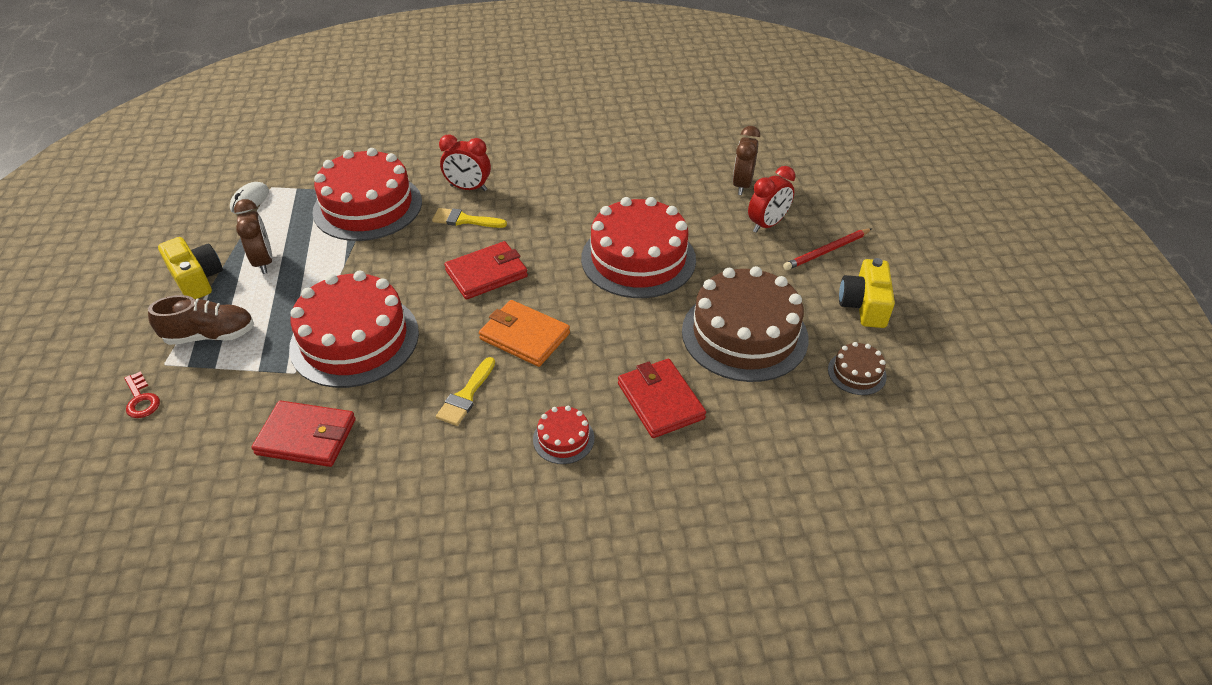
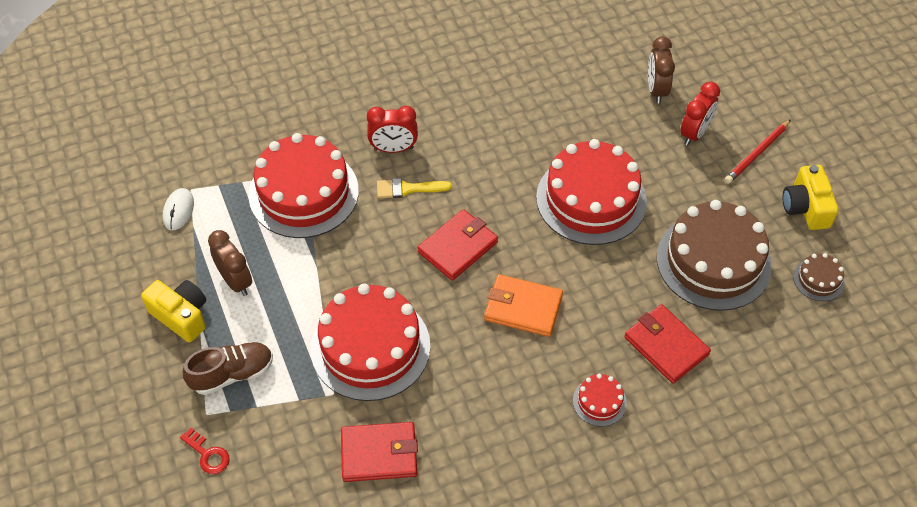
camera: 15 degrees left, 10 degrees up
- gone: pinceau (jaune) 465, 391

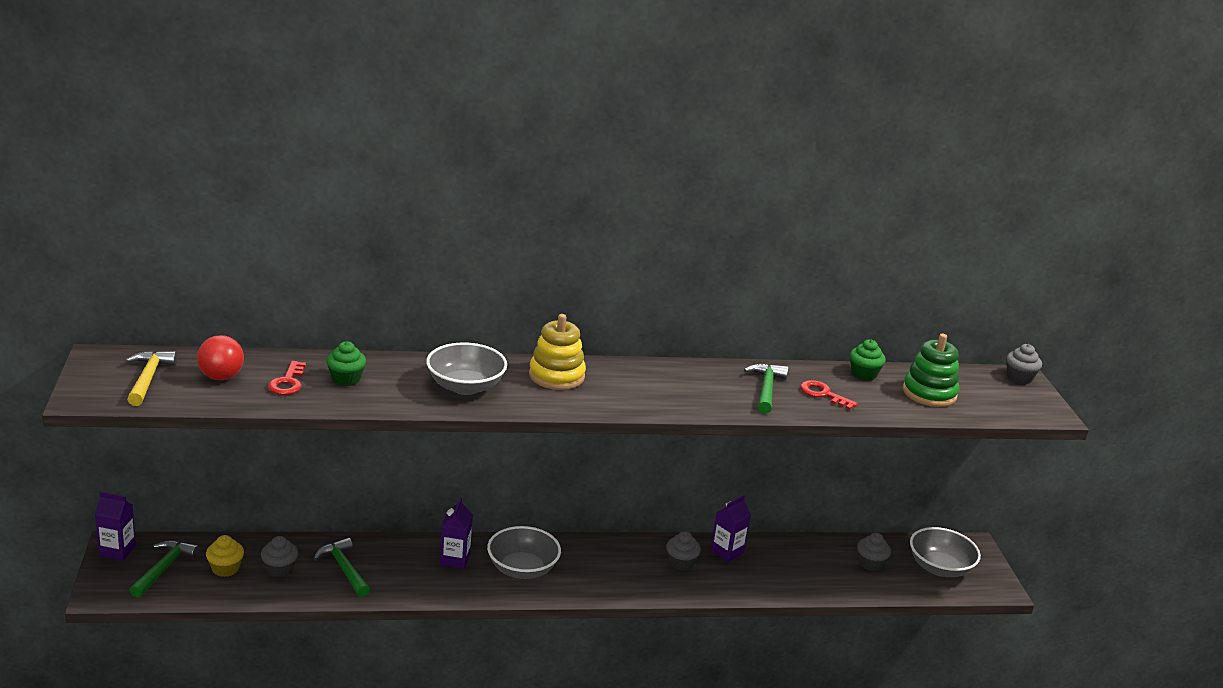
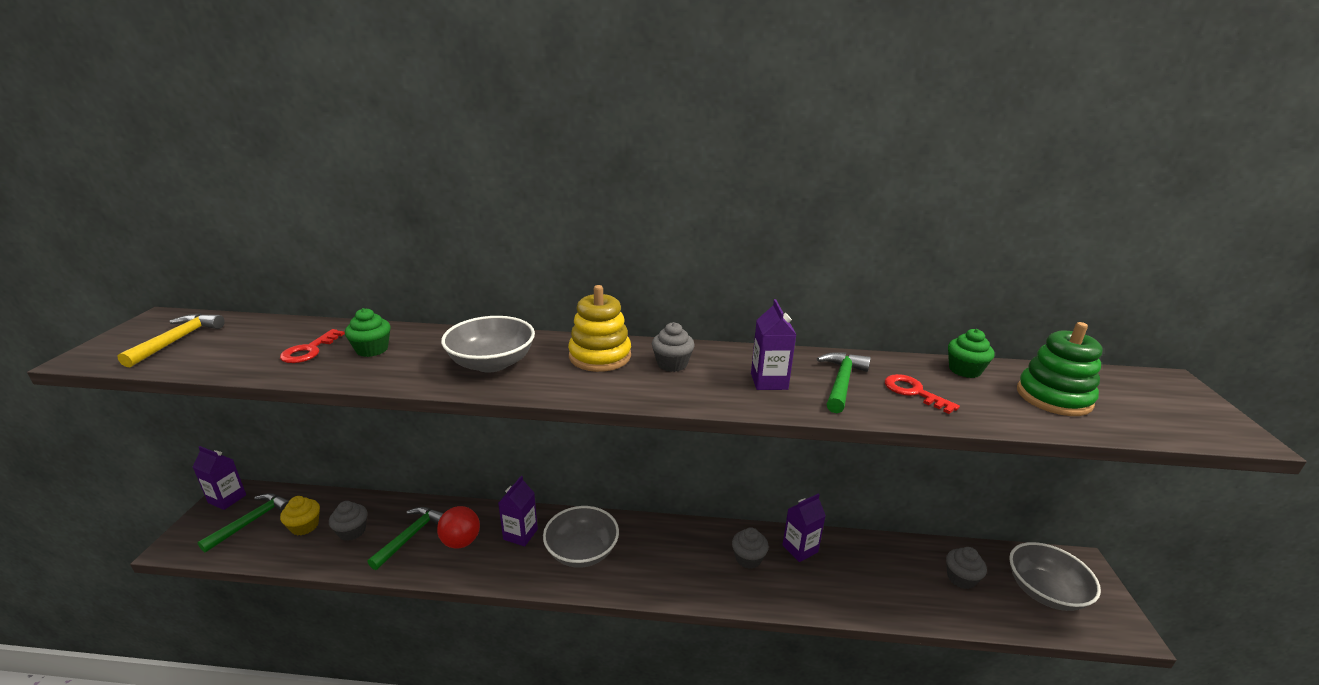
camera: 15 degrees right, 0 degrees up
- shifted: balle (rouge) 220, 357 to 458, 527
- rotated: marteau (vert) 342, 567 = 405, 538 45 degrees clockwise
- shifted: muffin (gris) 1024, 364 to 673, 347
- new: brique de lait (violet) 773, 344

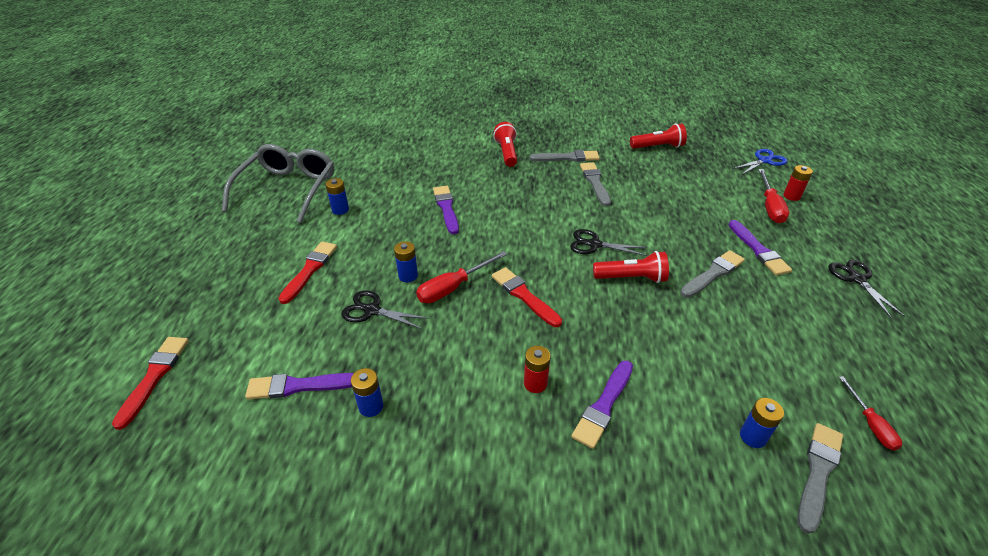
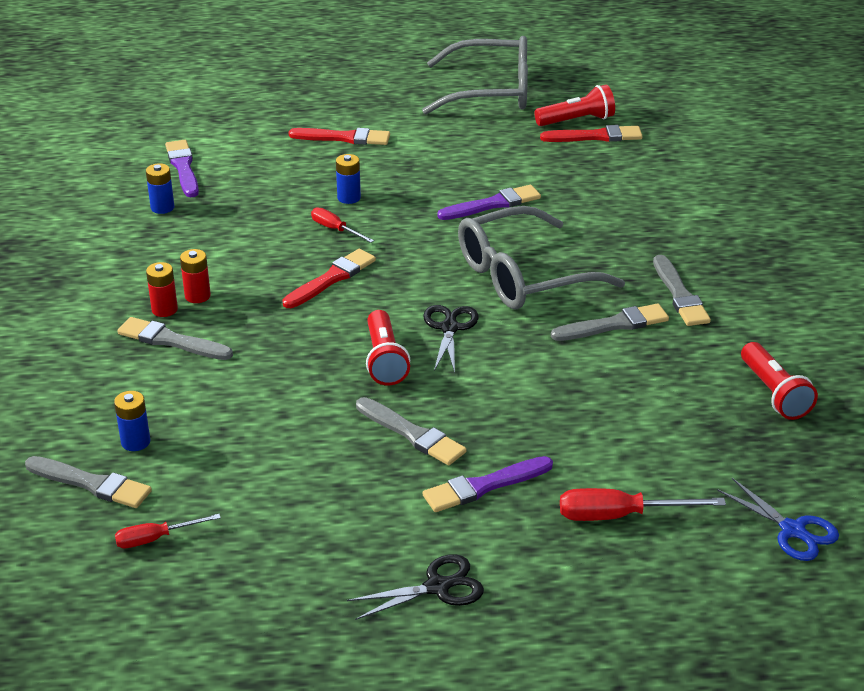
camera: 80 degrees right, 5 degrees down
- shifted: pinceau (rouge) 150, 383 to 591, 133
- gone: pile (bleu) 337, 196
- gone: ciseaux (noir) 385, 309
- scaled: tournevis (rouge) 461, 277 = 342, 225 x0.63
- shifted: lampe de poche (rouge) 505, 144 to 574, 105
- repainted: pinceau (violet) 602, 404 to pinceau (gris) 175, 338
- shifted: pile (rouge) 798, 183 to 162, 289
- new: lunettes (gris) 541, 257

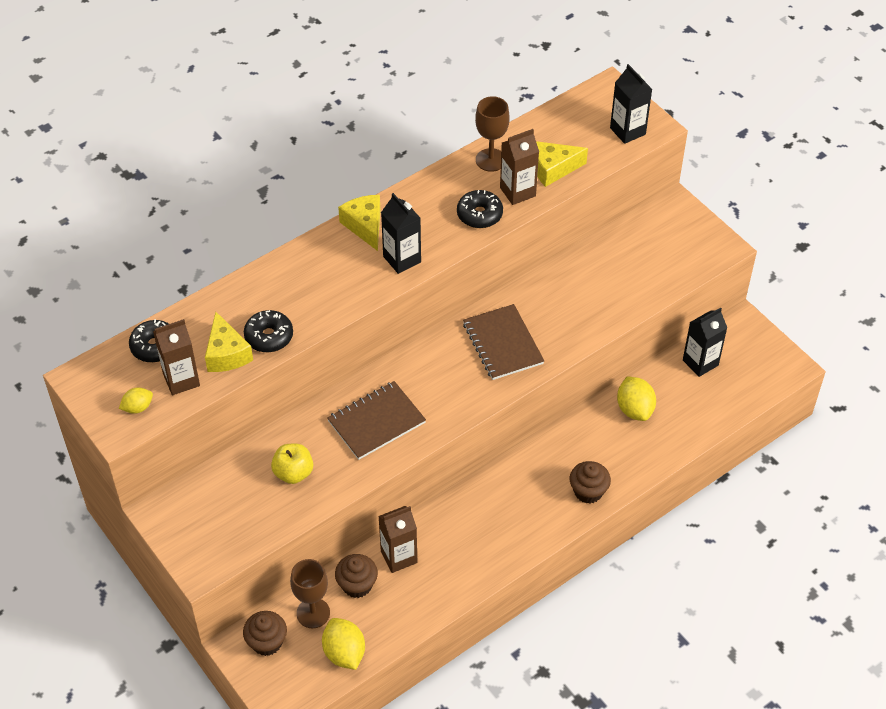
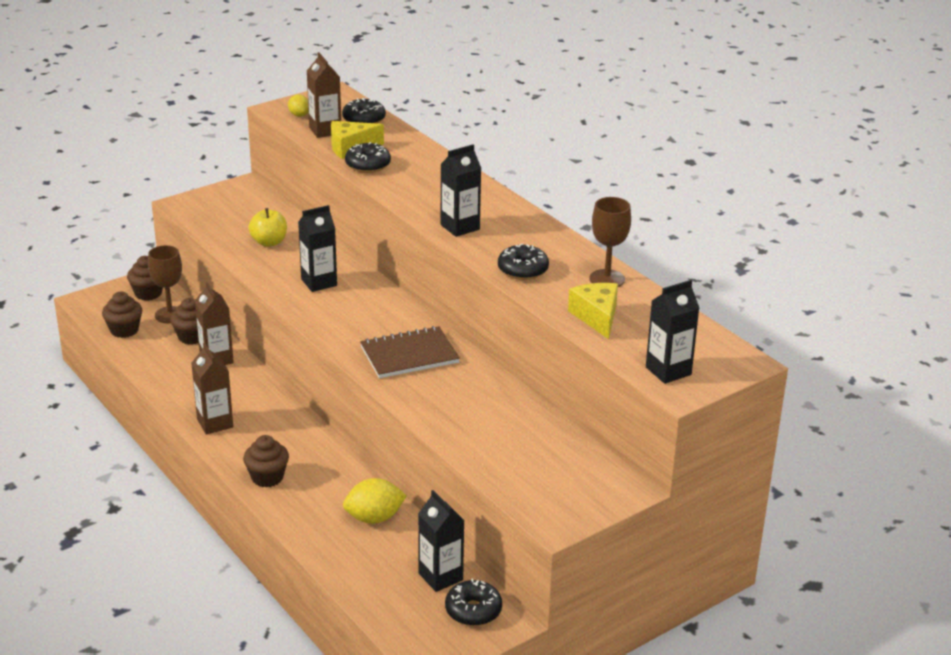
camera: 90 degrees right, 20 degrees down
- swapped: citron (jaune) 343, 644 to muffin (marron) 122, 315
- swapped: carnet (marron) 376, 420 to brique de lait (noir) 317, 248
- gone: fromage (jaune) 359, 223
- shifted: brique de lait (marron) 519, 167 to 212, 389
- new: beignet (noir) 473, 602

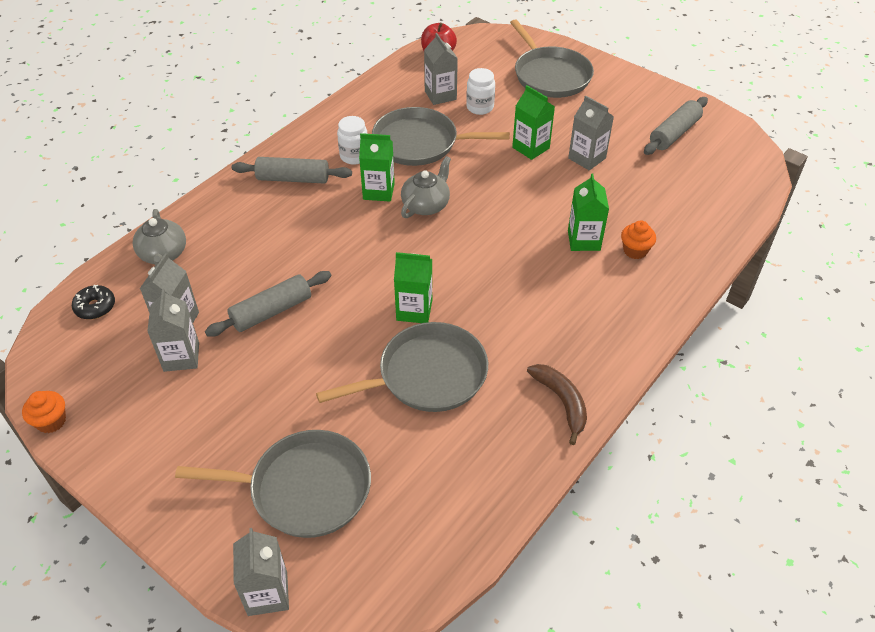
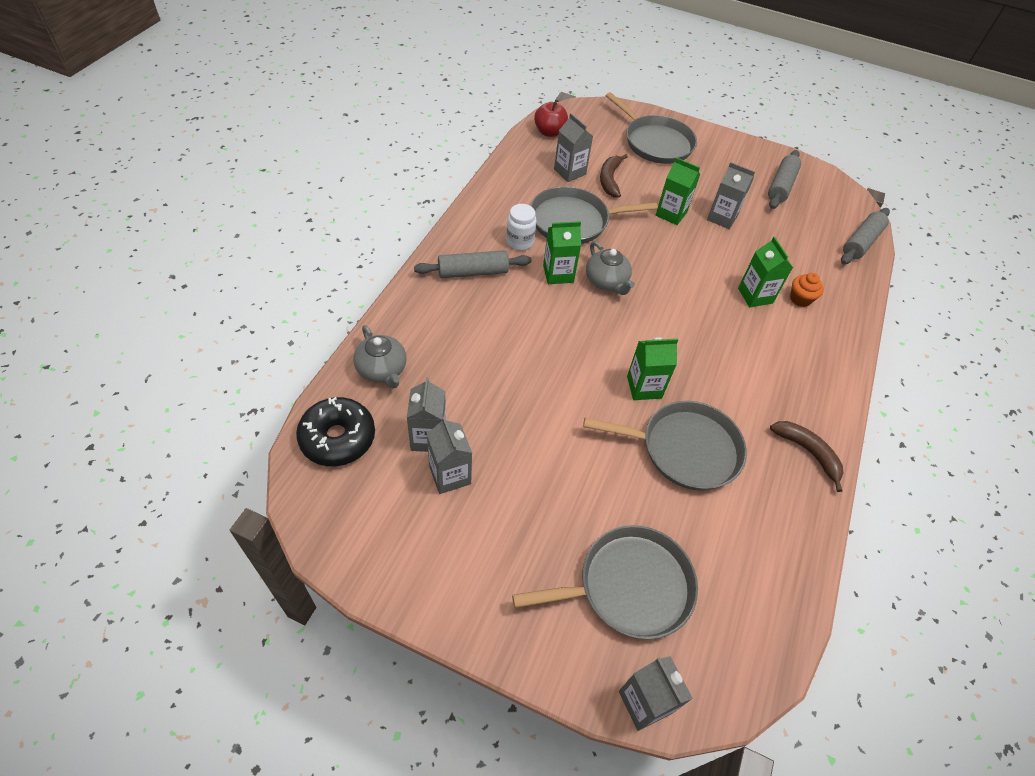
camera: 20 degrees left, 5 degrees up
- gone: muffin (orange) 44, 412
- scaled: beignet (noir) 93, 302 = 335, 431 x1.78
- shifted: rouleau à pâtisserie (gris) 268, 304 to 865, 236
- rotated: poêle (gris) 402, 367 = 665, 446 45 degrees clockwise
- rotated: théière (gris) 426, 187 = 610, 268 135 degrees clockwise
- swapped: bocal (blanc) 480, 91 to banane (marron) 614, 176

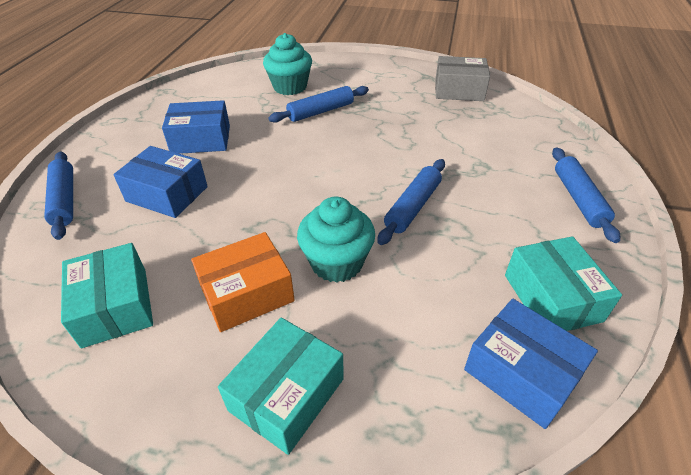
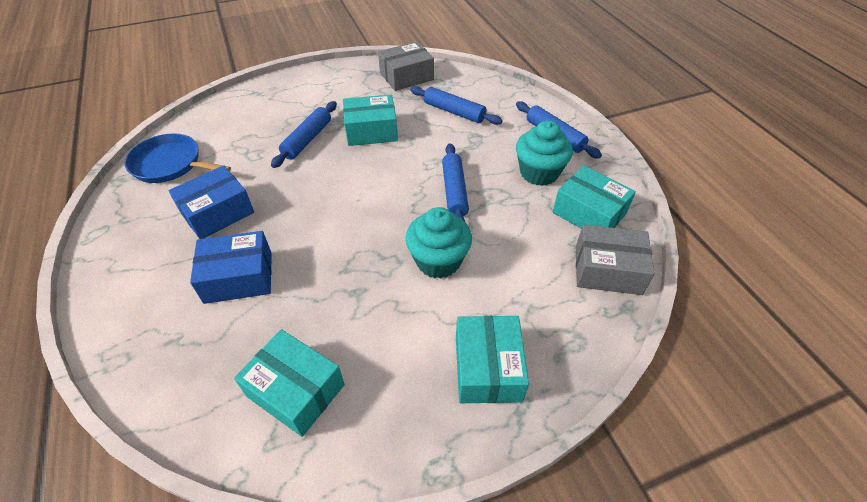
camera: 35 degrees left, 5 degrees up
- shifted: rouleau à pâtisserie (bleu) 58, 196 to 456, 105
- gone: boîte (orange) 243, 282
- shifted: muffin (turquoise) 287, 64 to 544, 153
- repainted: boîte (bleu) 531, 364 to boîte (gris) 615, 260
- new: poêle (bleu) 177, 158
- new: boîte (turquoise) 370, 120

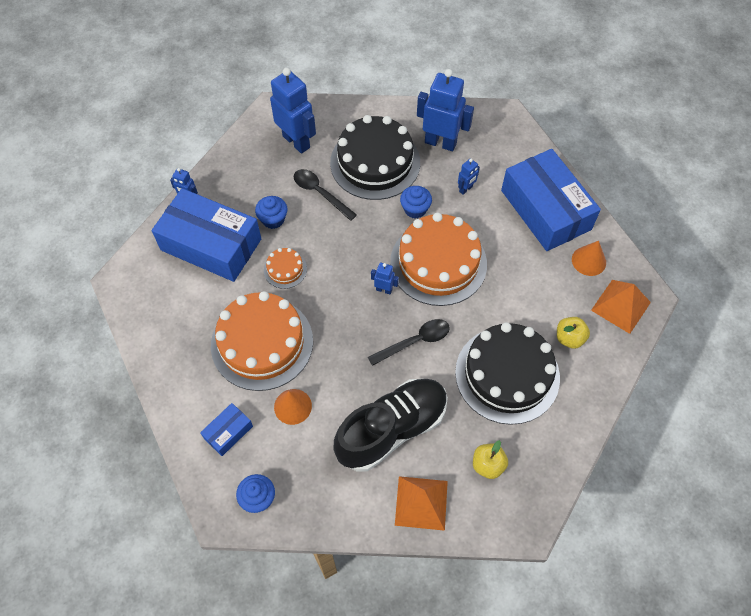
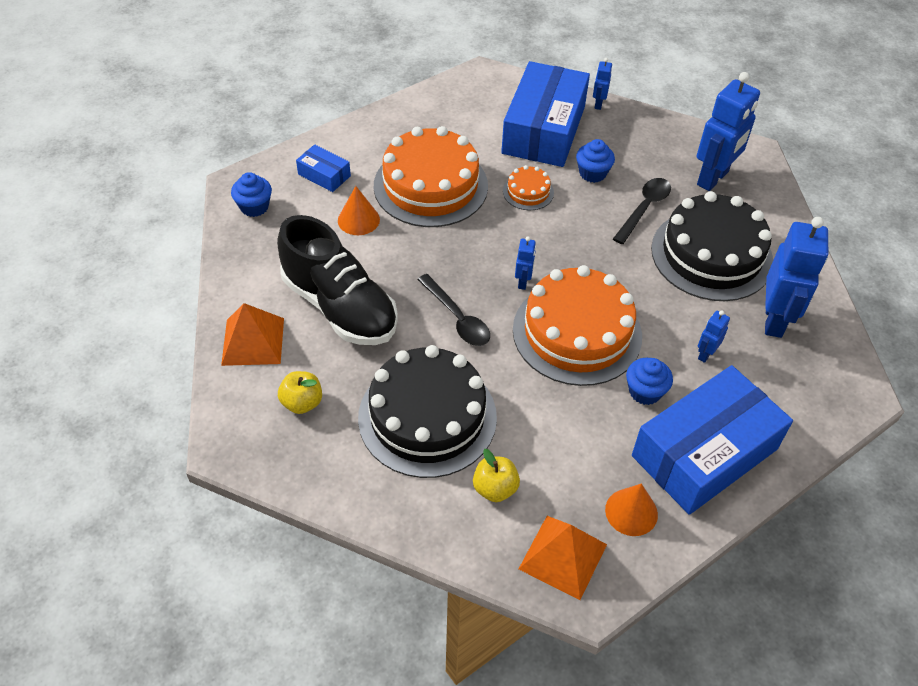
camera: 80 degrees right, 10 degrees down
- shifted: muffin (bleu) 416, 202 to 649, 381
- rotated: robot (bleu) 469, 176 = 714, 336 90 degrees clockwise

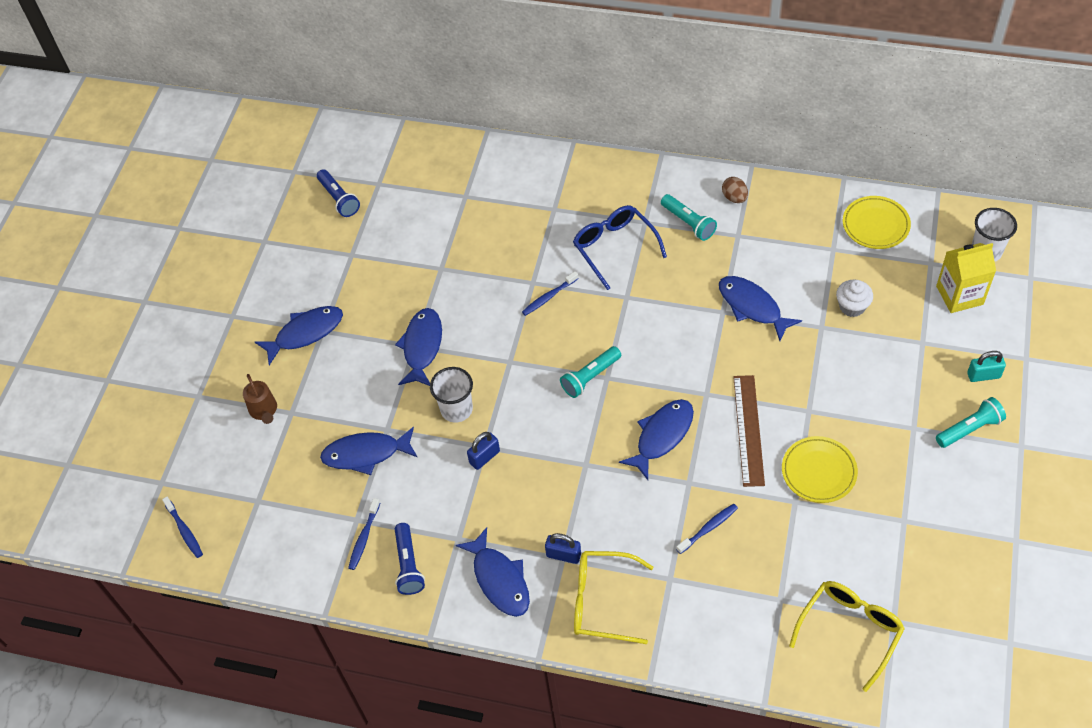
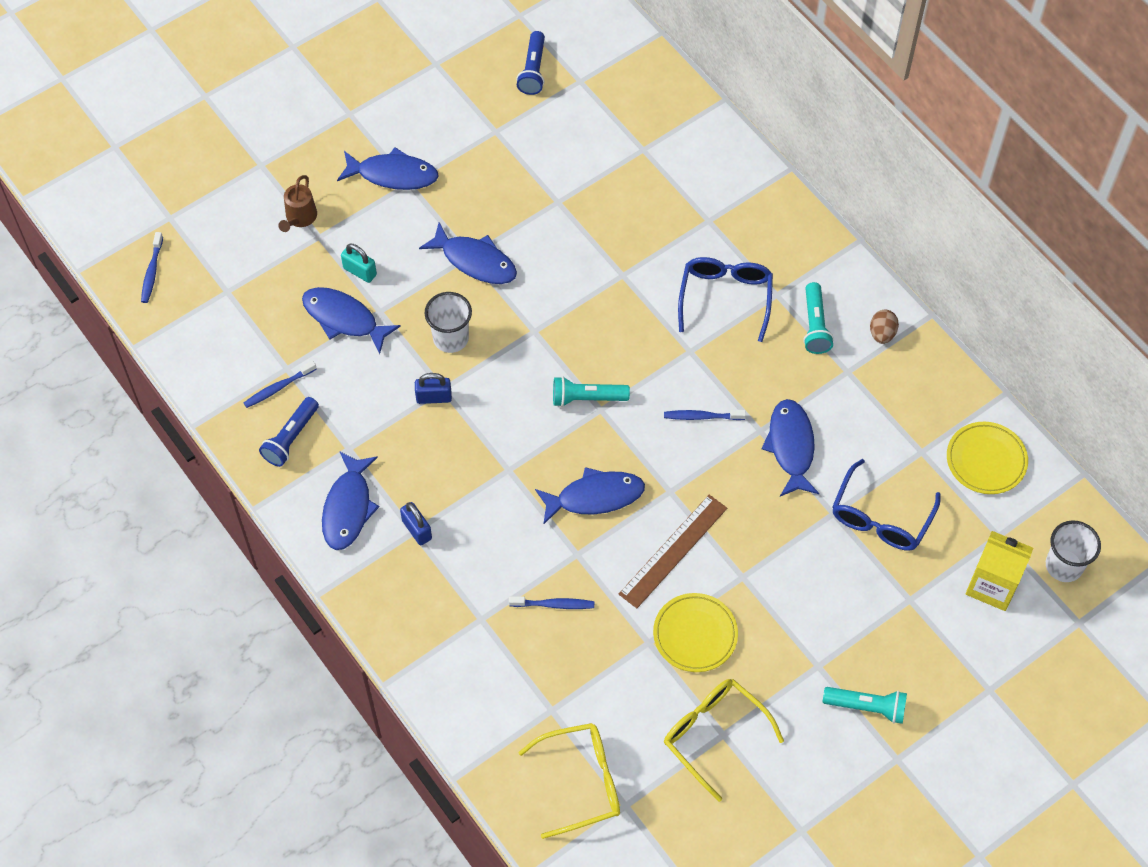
camera: 35 degrees right, 5 degrees up
- rotated: poisson (bleu) 418, 347 = 468, 253 75 degrees clockwise
- shifted: brosse à dents (bleu) 550, 293 to 705, 415
- shifted: lunettes (jaune) 613, 597 to 724, 740
- swapped: muffin (blanc) 854, 298 to lunettes (bleu) 886, 505
- shifted: cadenas (turquoise) 986, 366 to 359, 263

